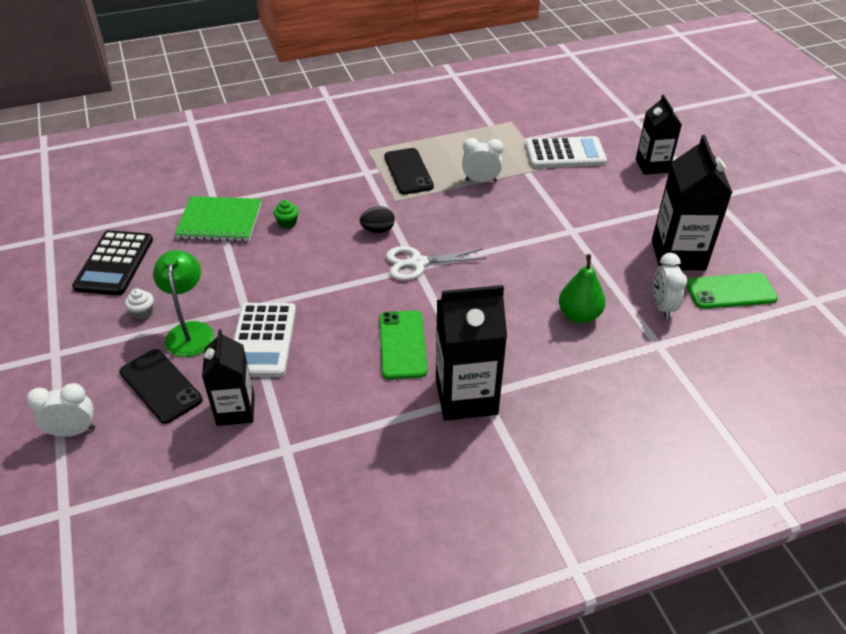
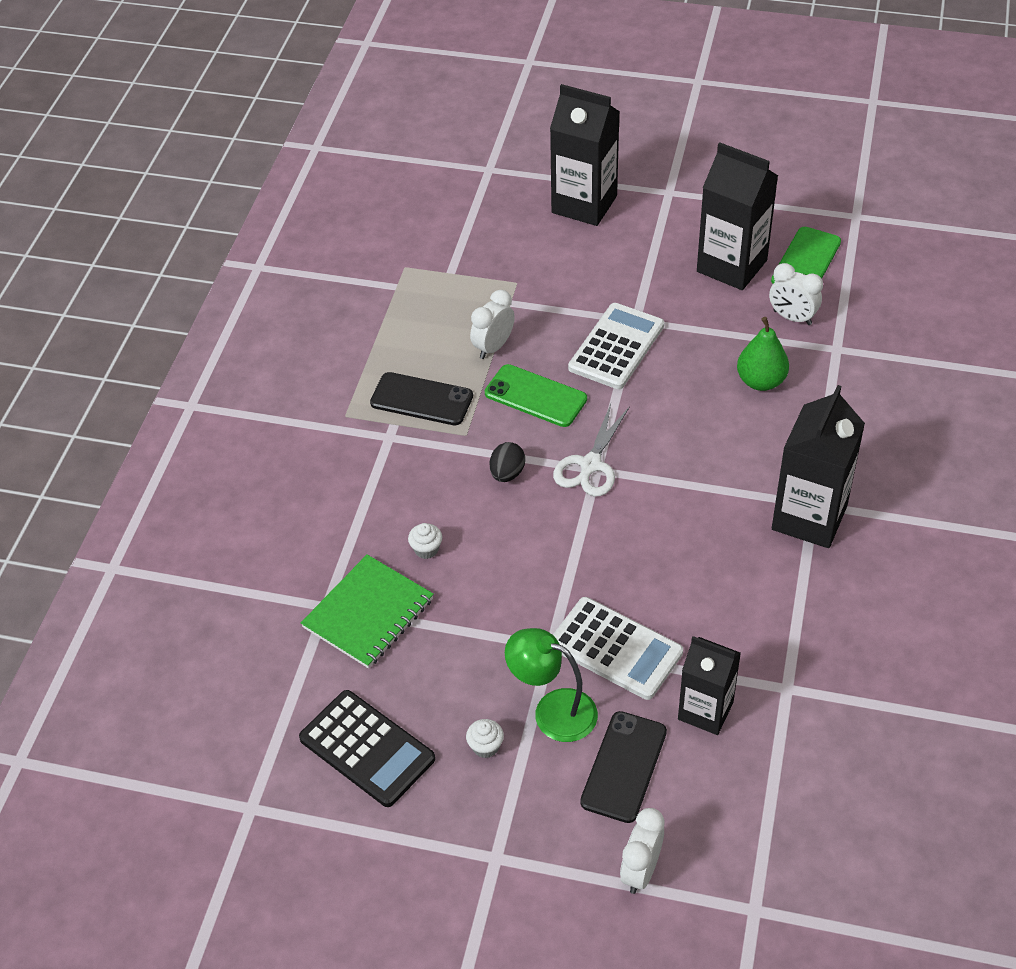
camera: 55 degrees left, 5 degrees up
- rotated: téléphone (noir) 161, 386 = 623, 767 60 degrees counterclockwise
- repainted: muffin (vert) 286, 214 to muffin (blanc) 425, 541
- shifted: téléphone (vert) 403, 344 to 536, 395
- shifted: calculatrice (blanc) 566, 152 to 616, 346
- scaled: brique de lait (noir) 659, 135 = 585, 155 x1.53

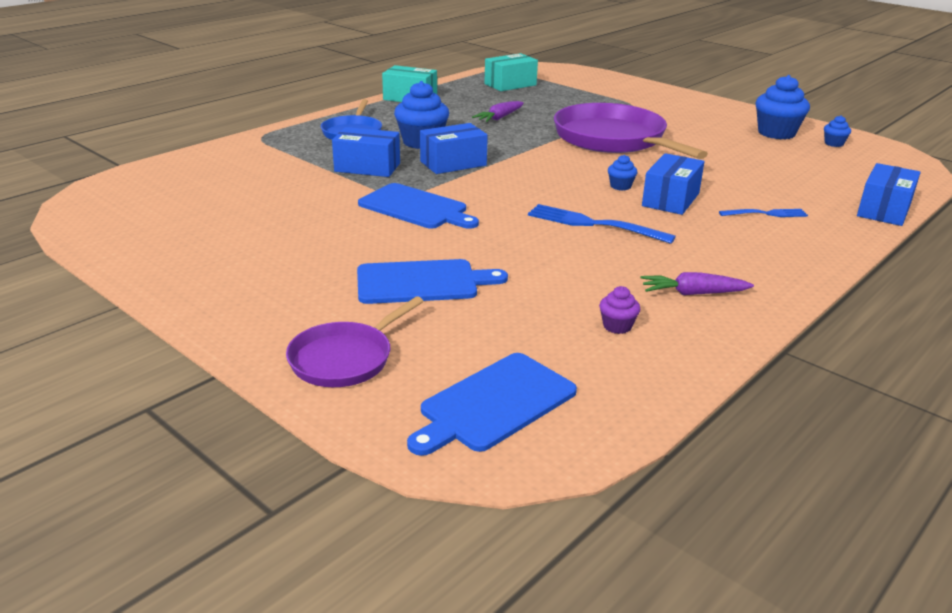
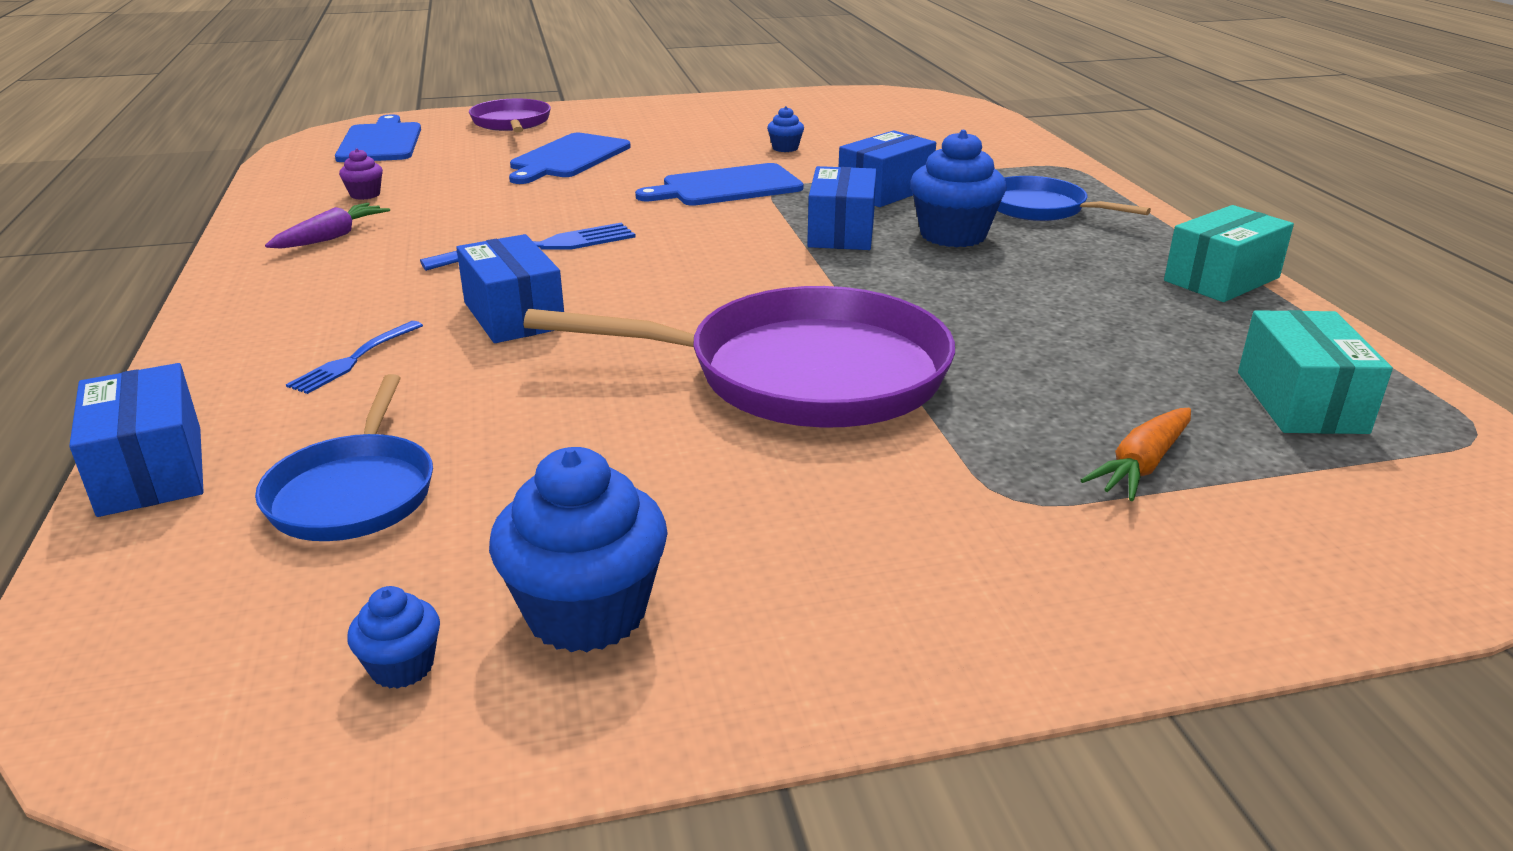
camera: 125 degrees right, 0 degrees up
- gone: carotte (violet) 498, 111
- shifted: muffin (bleu) 623, 173 to 785, 129
- new: poêle (bleu) 344, 457
- new: carotte (orange) 1136, 454

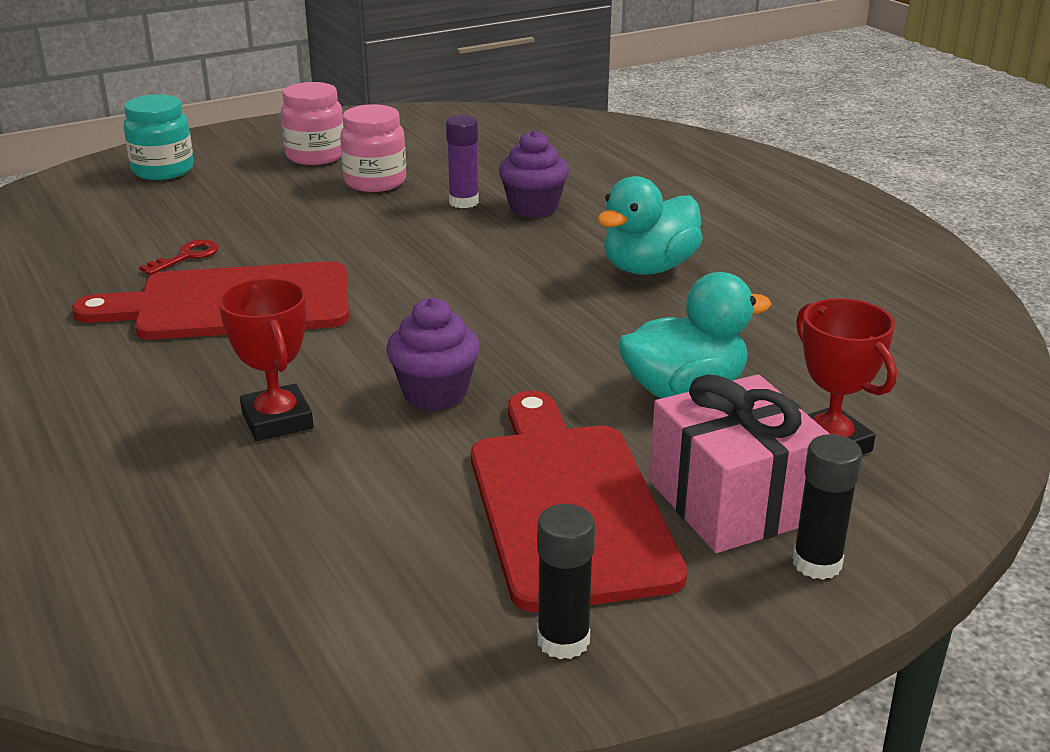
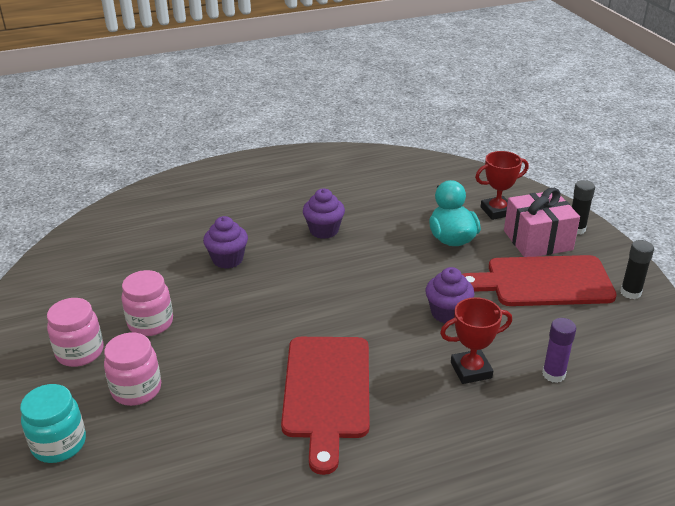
camera: 80 degrees left, 5 degrees up
- gone: clé (rouge) 179, 257
- shifted: bâton de colle (violet) 462, 161 to 559, 350
- swapped: canard (turquoise) 650, 225 to muffin (violet) 324, 213
- new: bocal (rose) 132, 369

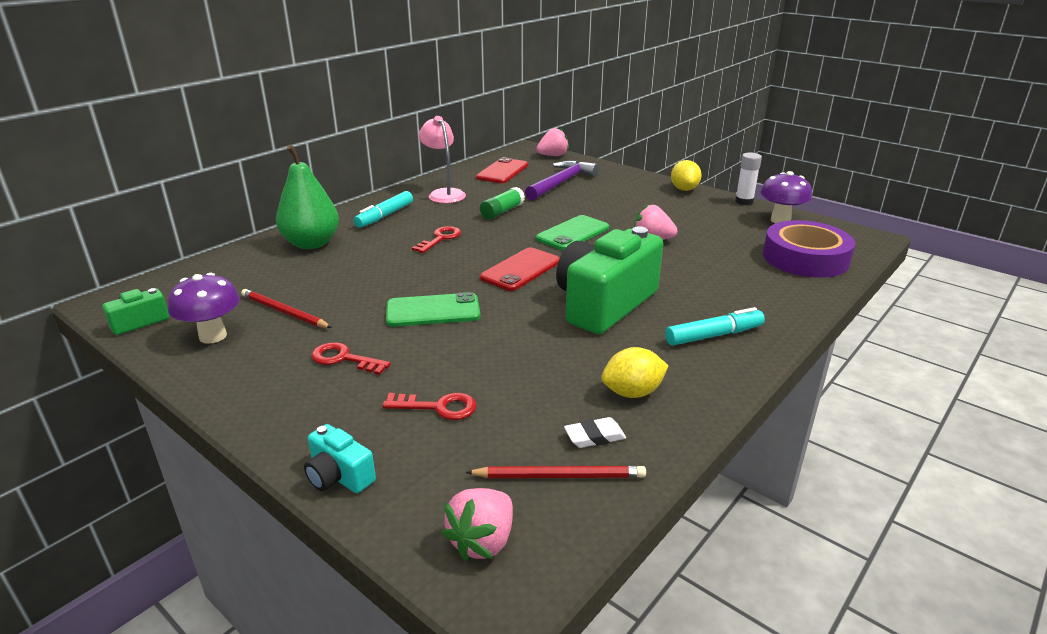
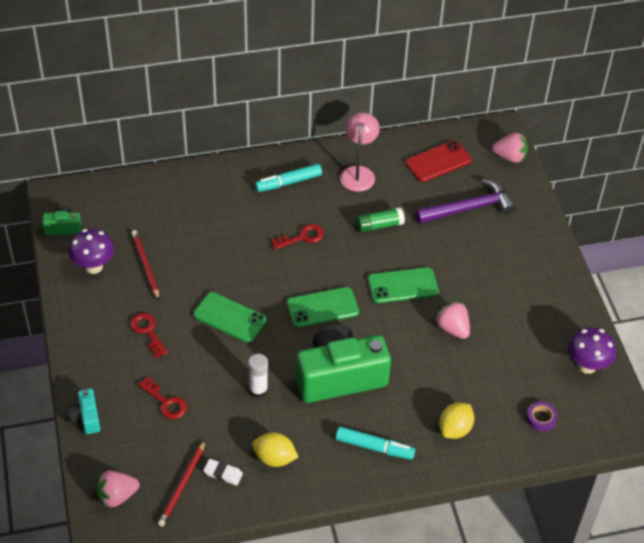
camera: 35 degrees right, 20 degrees up
- gone: poire (vert) 307, 197
- rotated: crayon (rouge) 555, 472 = 182, 483 75 degrees clockwise
- repainted: téléphone (rouge) 520, 269 to téléphone (vert) 323, 307
- shifted: citron (jaune) 686, 175 to 456, 421
- shifted: bâton de colle (blanc) 748, 179 to 258, 376
- scaled: ruban adhésif (violet) 809, 249 = 542, 416 x0.40

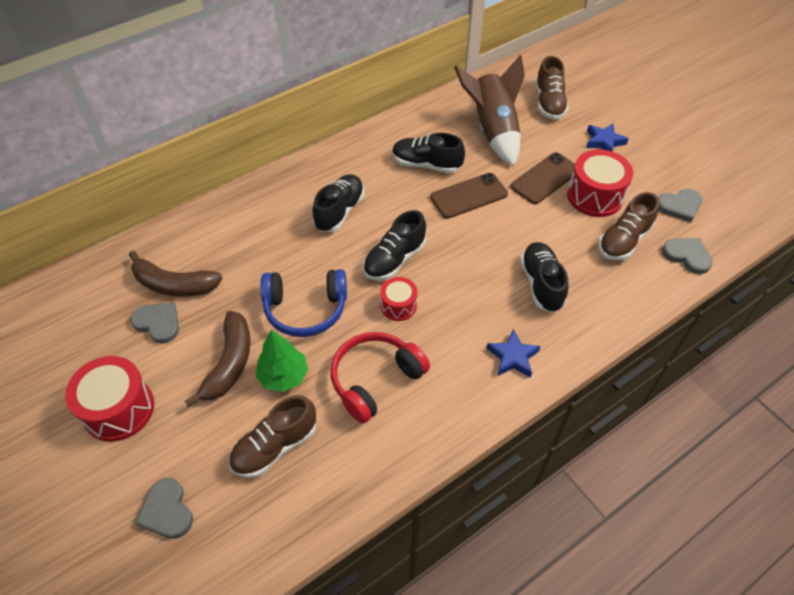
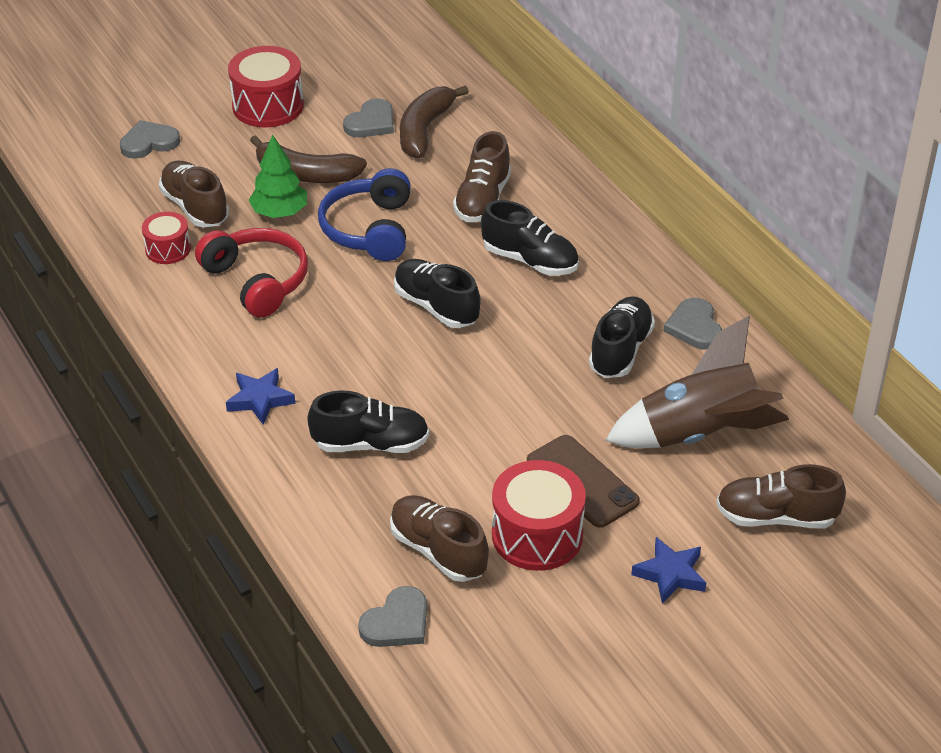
camera: 95 degrees right, 10 degrees down
- shifted: tambour (rouge) 398, 299 to 166, 238
- gone: téléphone (marron) 469, 196
- shifted: cœur (gris) 680, 205 to 693, 324
- new: chaussure (marron) 482, 176

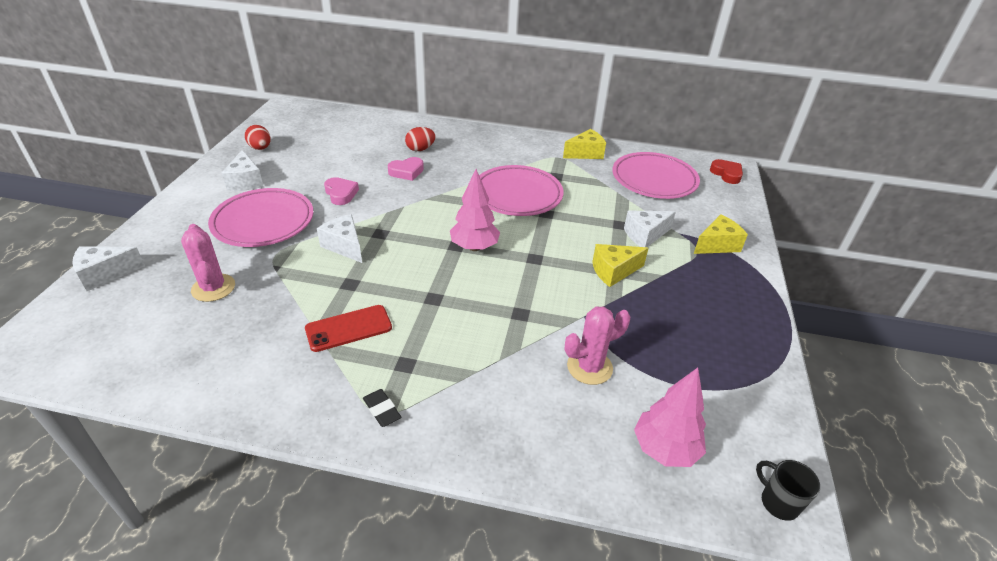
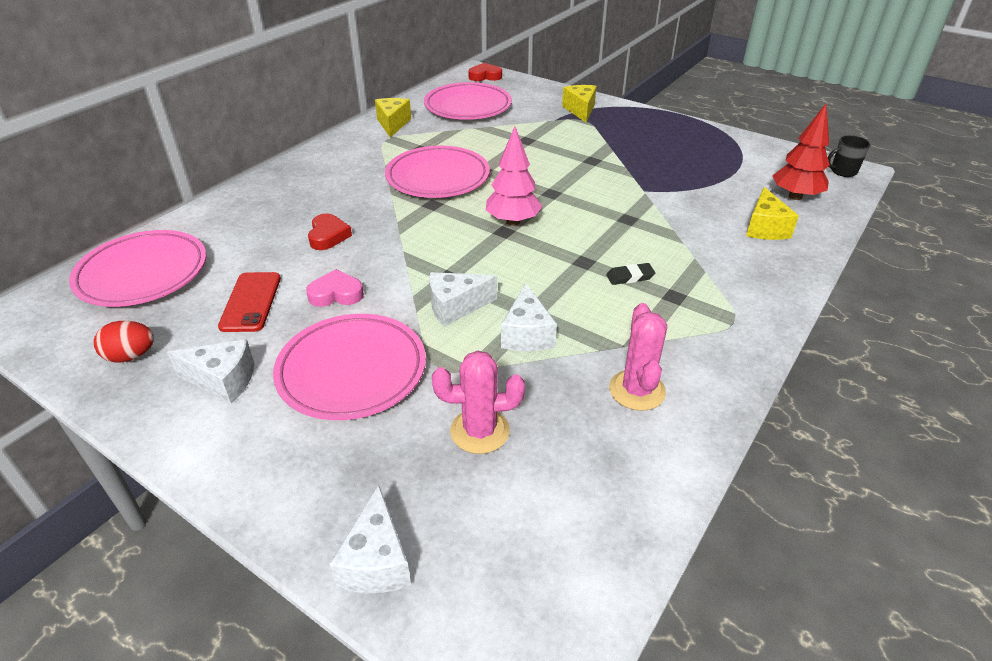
camera: 65 degrees left, 0 degrees up
- shifted: téléphone (rouge) 348, 328 to 249, 302
- shifted: gomme (noir) 382, 408 to 630, 274
- repainted: cœur (rose) 406, 169 to cœur (rouge) 330, 231
- gone: œuf (rouge) 420, 139
- shifted: cactus (rose) 597, 345 to 638, 357
- shifted: fromage (jaune) 620, 265 to 772, 213
- shifted: fromage (blanc) 650, 229 to 529, 317
- repainted: arbre (rose) 670, 417 to arbre (rouge) 801, 152
- new: assiette (rose) 137, 268

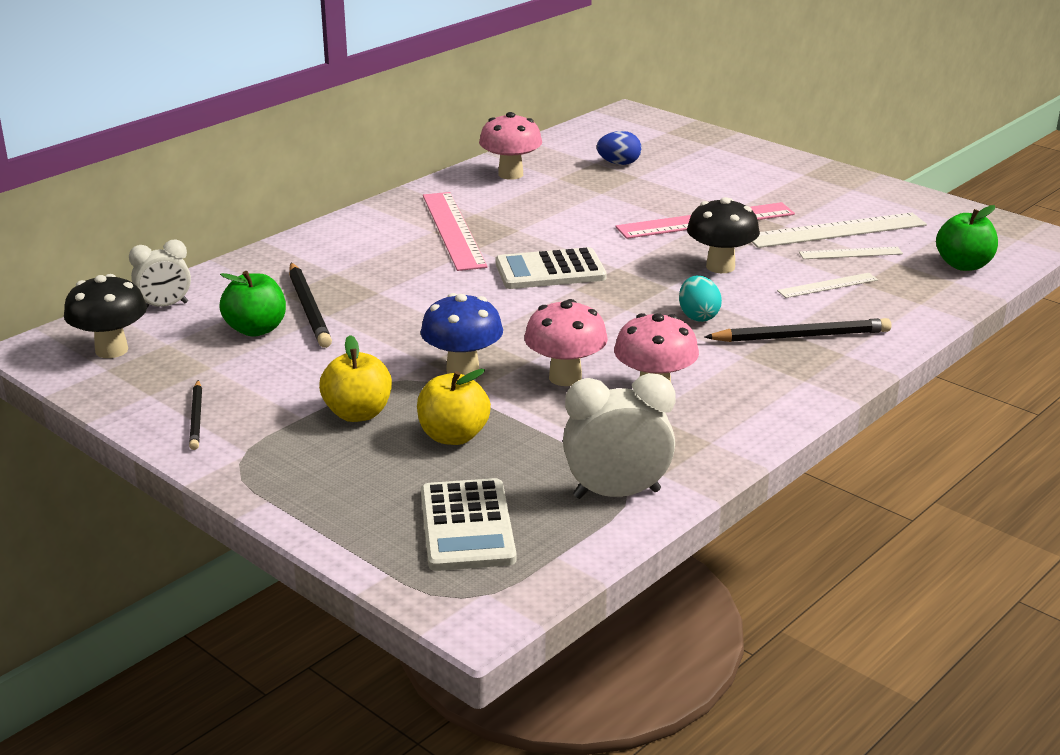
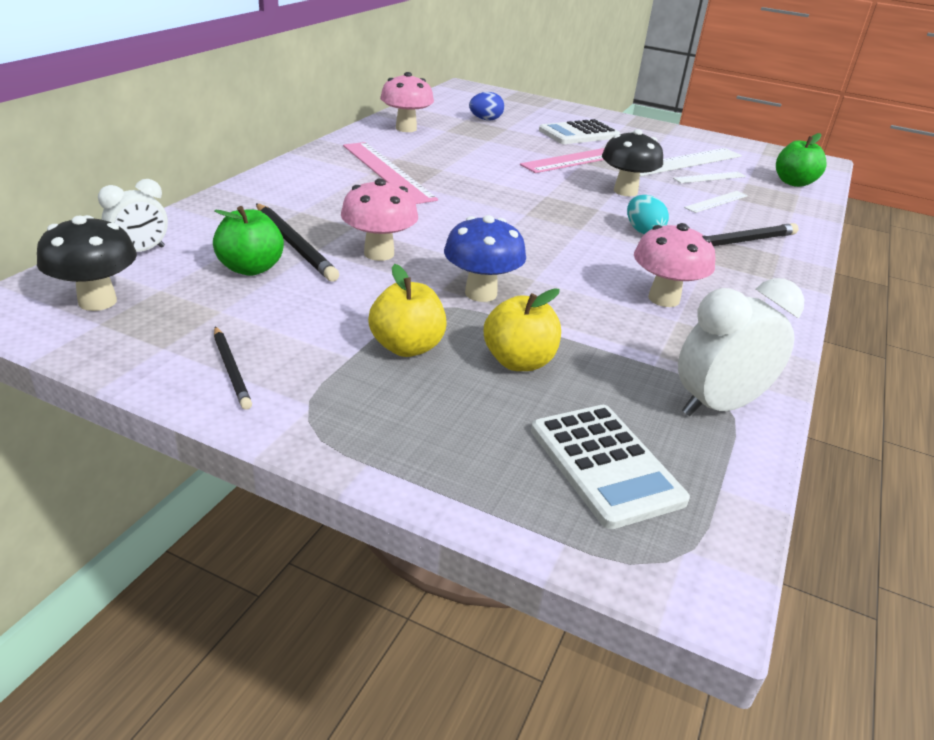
camera: 20 degrees left, 5 degrees up
- shifted: calculatrice (blanc) 551, 268 to 579, 131
- shifted: champignon (rose) 566, 342 to 379, 219

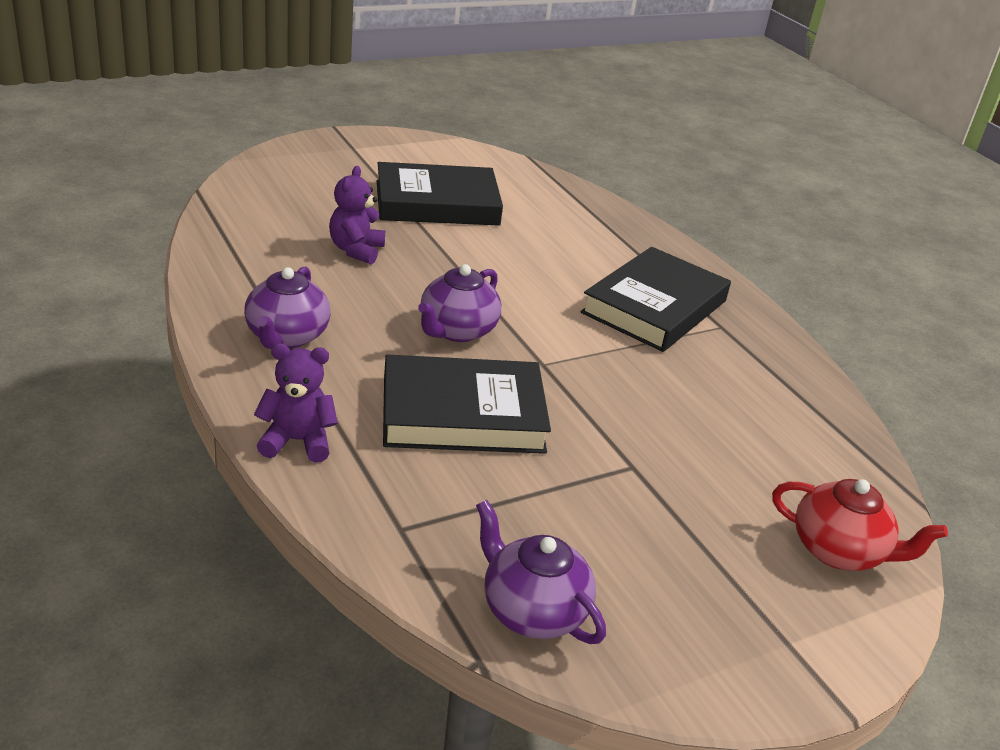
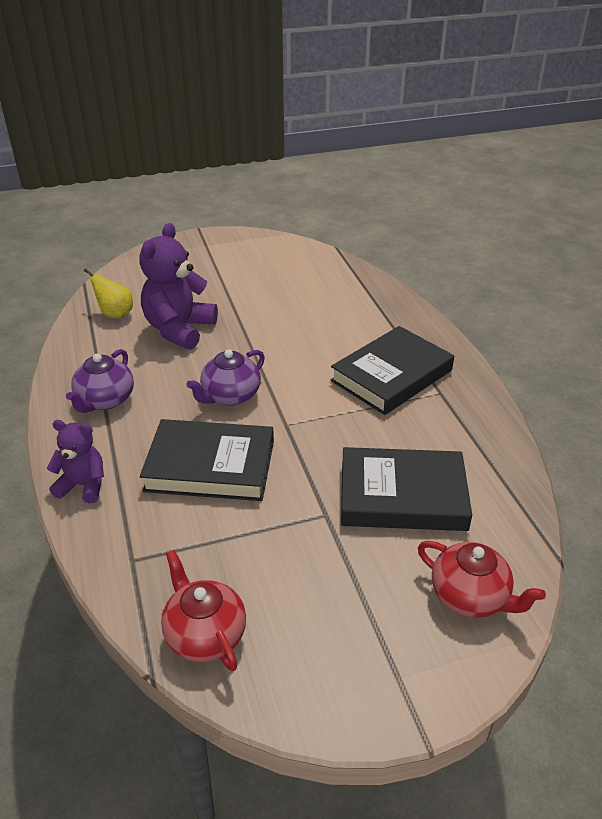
camera: 15 degrees right, 5 degrees up
- scaled: ours en peluche (violet) 357, 215 = 178, 286 x1.72
- shifted: livre (noir) 440, 194 to 406, 489
- repainted: théière (violet) 541, 571 to théière (rouge) 203, 610
- new: poire (jaune) 108, 293

